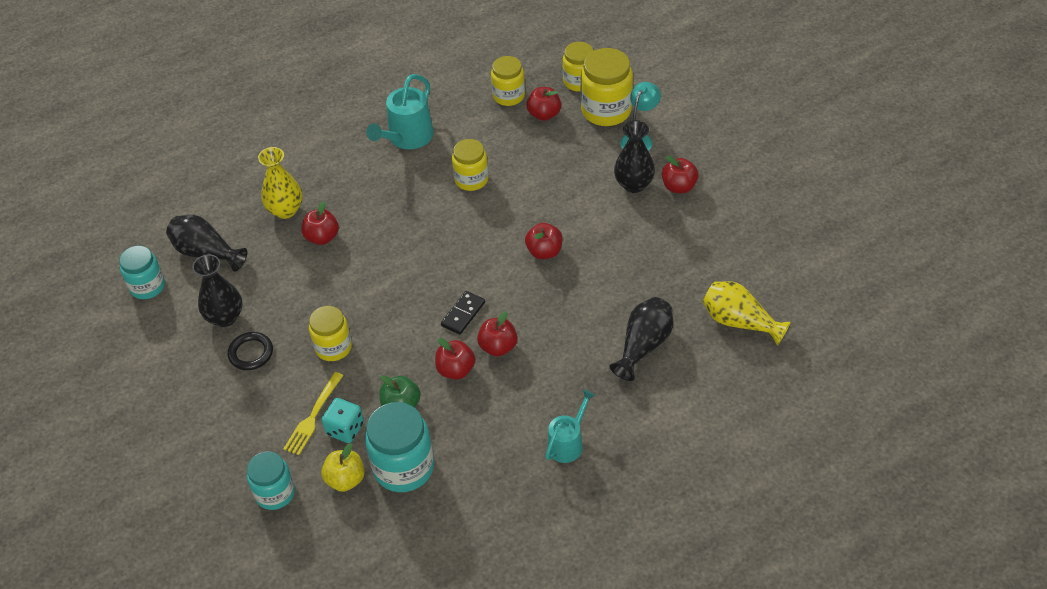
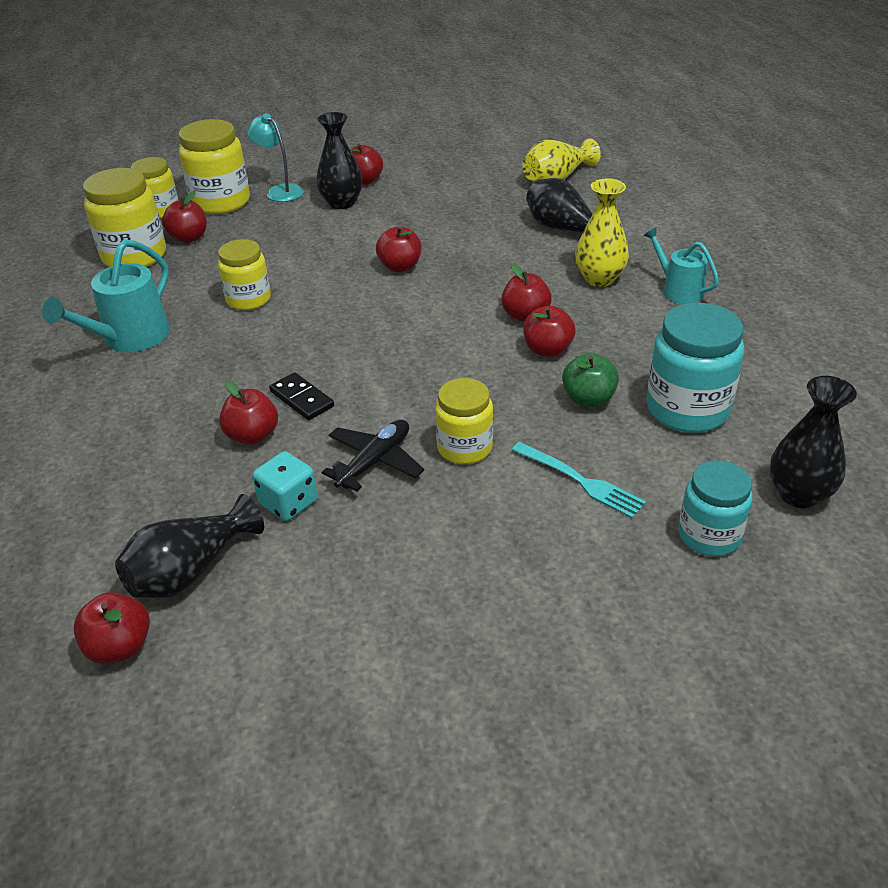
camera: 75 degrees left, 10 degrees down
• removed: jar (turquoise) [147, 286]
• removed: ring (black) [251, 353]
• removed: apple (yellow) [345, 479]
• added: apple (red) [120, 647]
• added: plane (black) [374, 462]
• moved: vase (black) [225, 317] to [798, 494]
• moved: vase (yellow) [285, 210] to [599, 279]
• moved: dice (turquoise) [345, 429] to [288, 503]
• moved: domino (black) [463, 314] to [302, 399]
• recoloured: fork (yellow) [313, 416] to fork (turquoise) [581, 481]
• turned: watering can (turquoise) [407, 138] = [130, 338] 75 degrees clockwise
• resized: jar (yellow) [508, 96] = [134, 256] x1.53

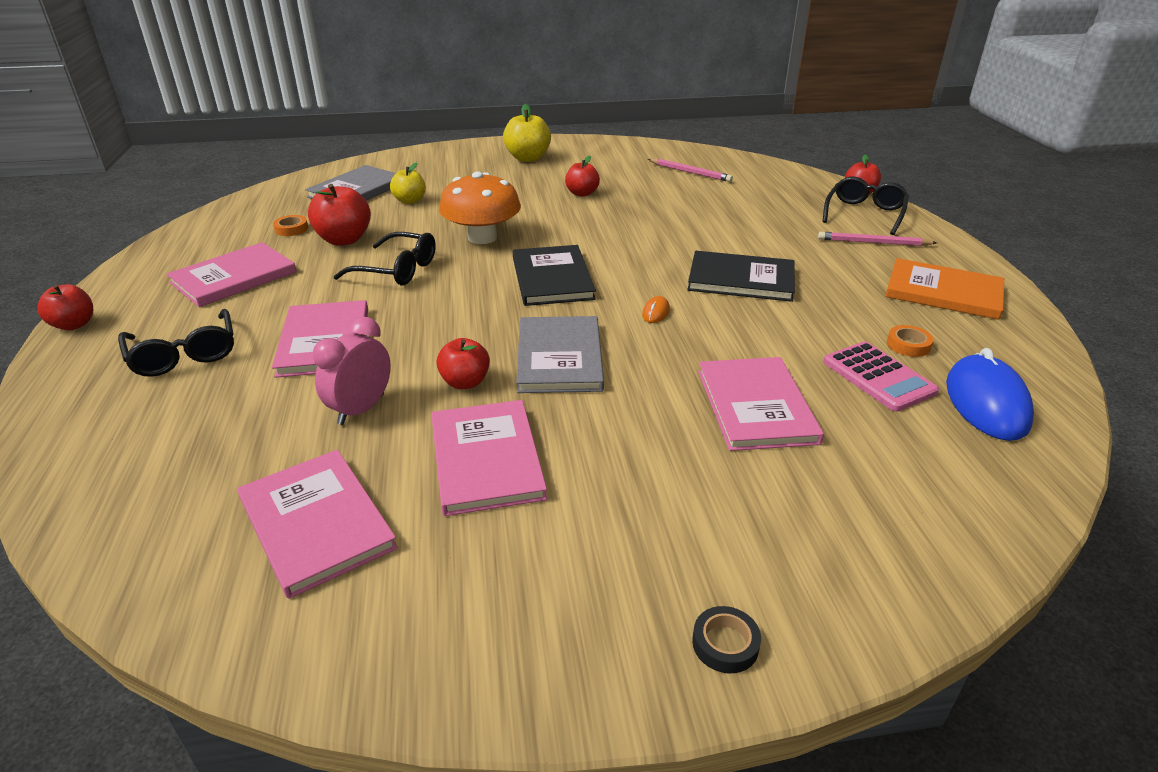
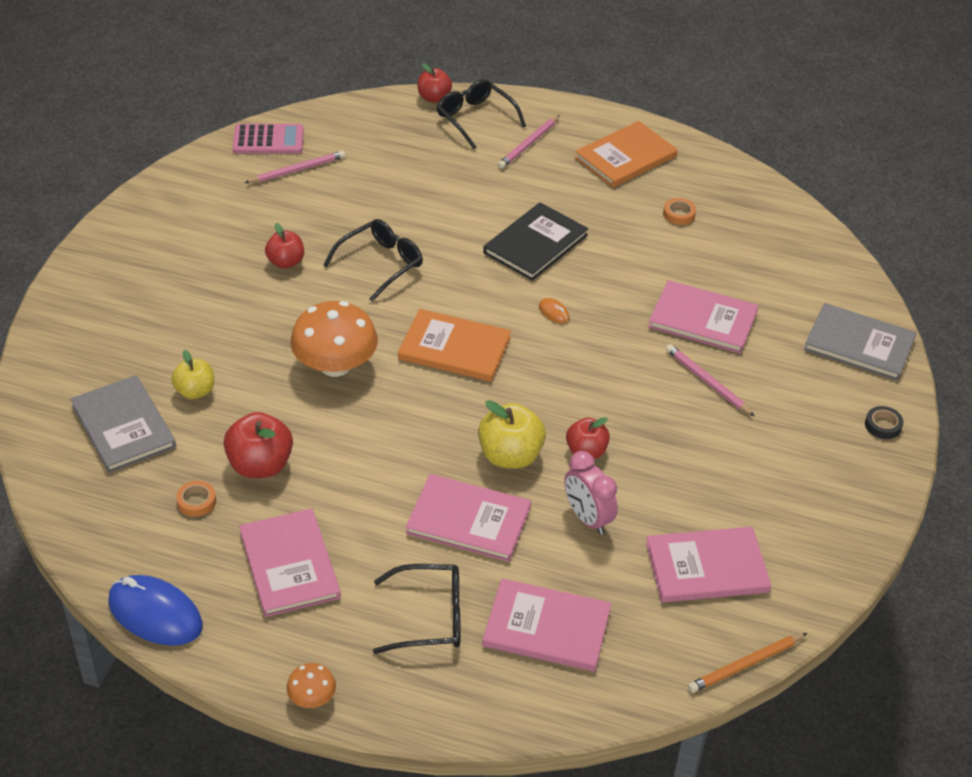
camera: 65 degrees left, 10 degrees up
• added: pencil (pink) [707, 382]
• added: pencil (orange) [746, 665]
• moved: glasses (black) [397, 270] to [380, 264]
• moved: book (pink) [486, 459] to [546, 628]
• moved: apple (yellow) [528, 158] to [510, 456]
• moved: book (grey) [560, 357] to [859, 344]
• moved: calculator (pink) [878, 377] to [268, 140]
• moved: mouse (blue) [986, 403] to [155, 614]
• replaced: apple (red) [74, 325] to mushroom (orange) [312, 697]
• recoloured: book (black) [552, 278] to book (orange) [454, 348]

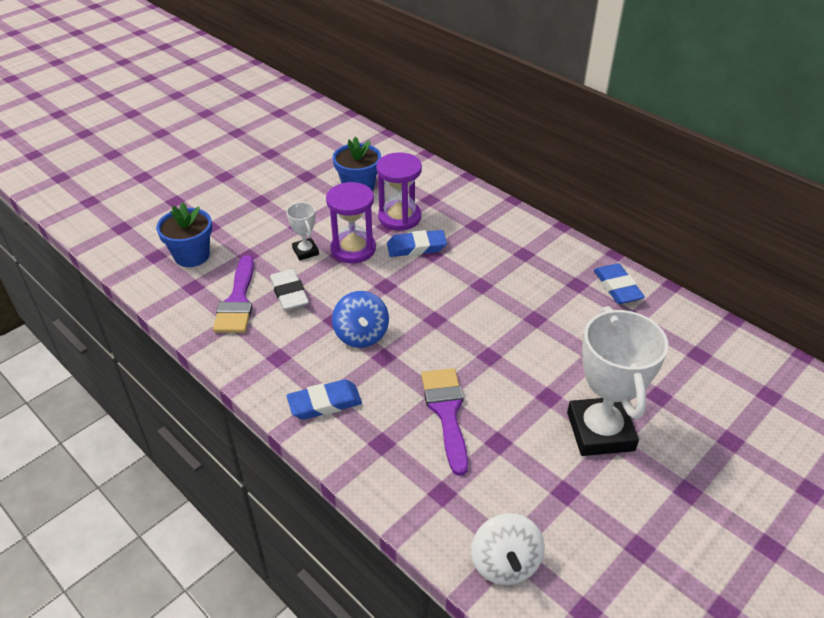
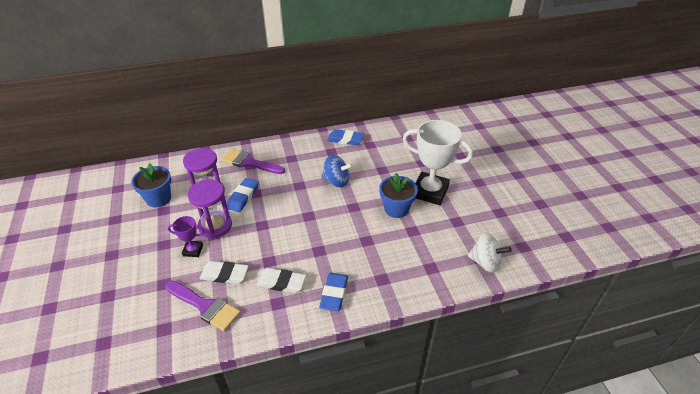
camera: 60 degrees left, 0 degrees up
• added: eraser (white) [281, 282]
• moved: flower pot (blue) [192, 255] to [396, 209]
• moved: spinning top (blue) [361, 335] to [336, 181]
• moved: brush (purple) [446, 412] to [249, 162]
• recoloured: trophy (white) [305, 251] to trophy (purple) [193, 250]

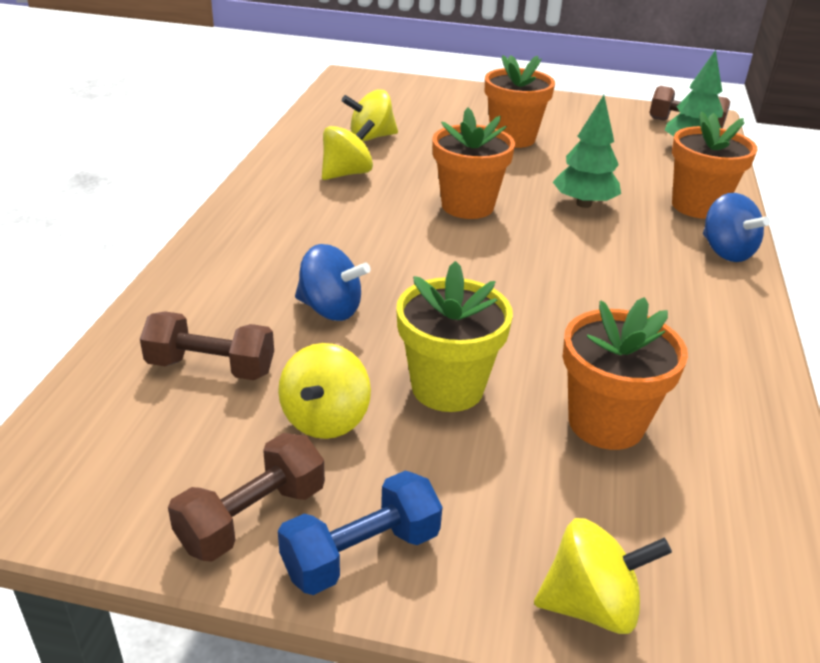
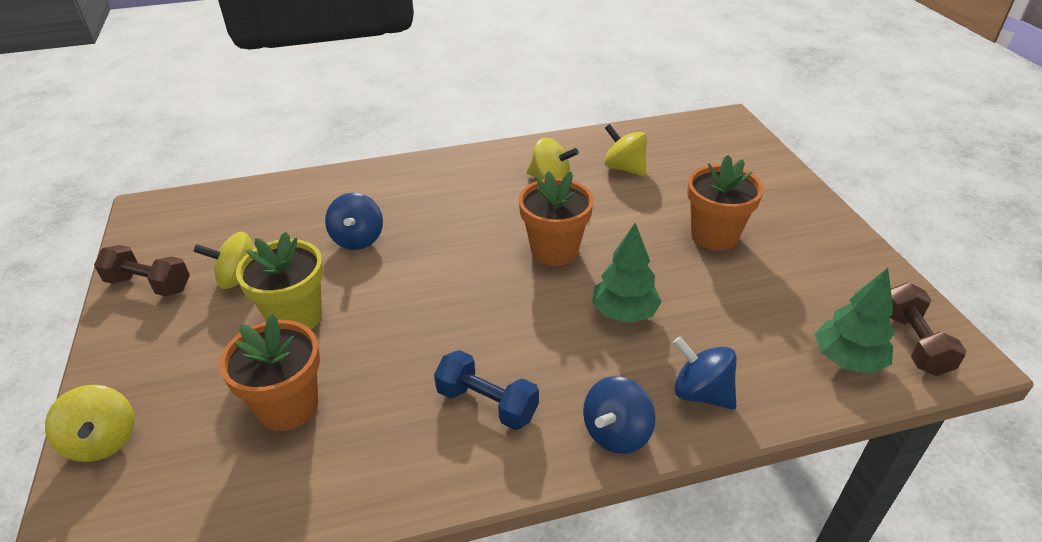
camera: 65 degrees right, 5 degrees up
• removed: dumbbell (brown) [211, 368]
• moved: dumbbell (blue) [361, 554] to [487, 404]
• replaced: flower pot (orange) [697, 206] to spinning top (blue) [701, 393]

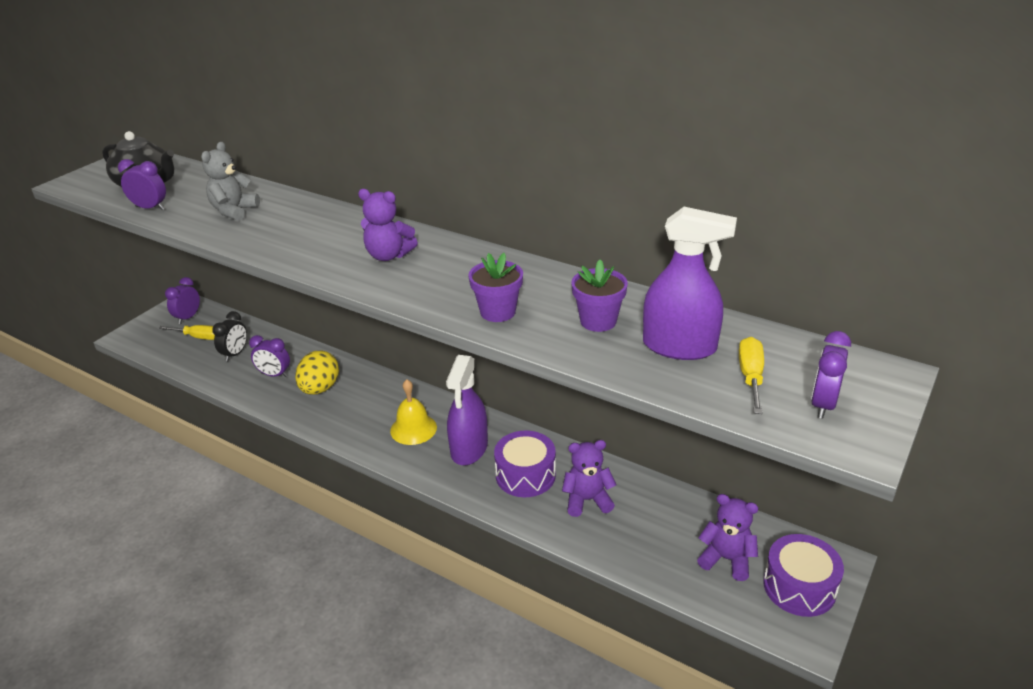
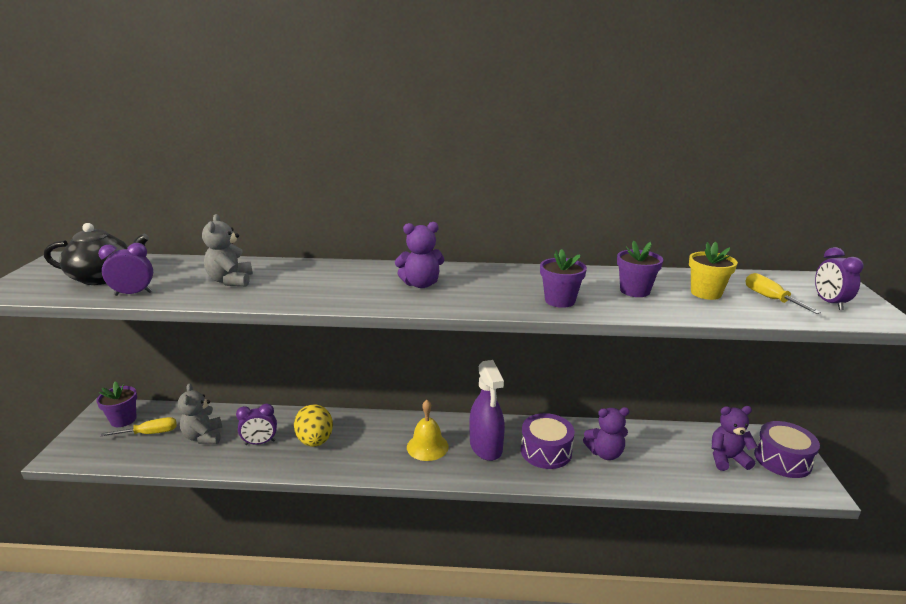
camera: 30 degrees left, 10 degrees down
• replaced: clock (purple) [188, 317] to flower pot (purple) [123, 420]
• replaced: clock (black) [235, 354] to teddy bear (grey) [203, 437]
• replaced: spray bottle (purple) [679, 347] to flower pot (yellow) [706, 293]
• turned: teddy bear (purple) [587, 500] = [605, 453] 150 degrees counterclockwise

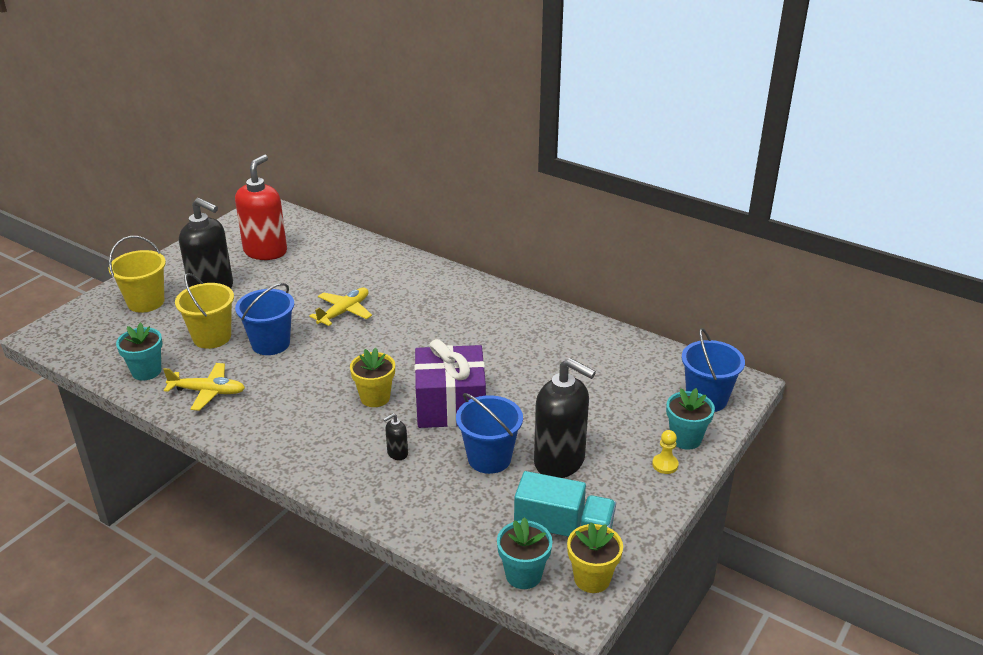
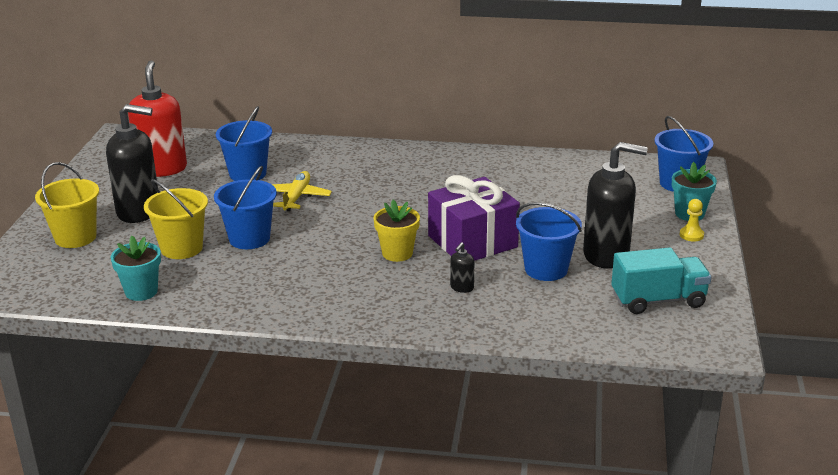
camera: 25 degrees left, 5 degrees down
• removed: plane (yellow) [208, 392]
• removed: flower pot (turquoise) [523, 575]
• removed: flower pot (yellow) [592, 578]
• added: bucket (blue) [248, 174]

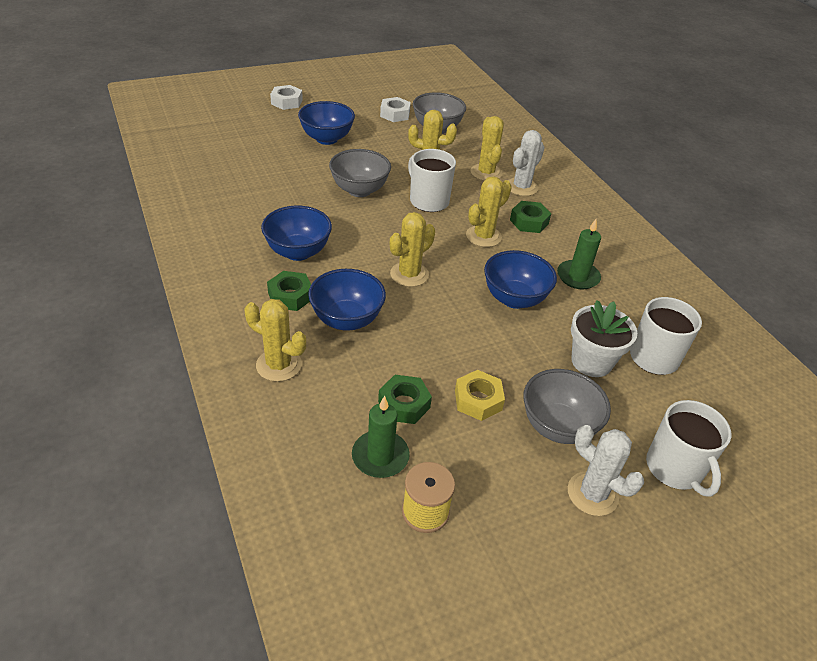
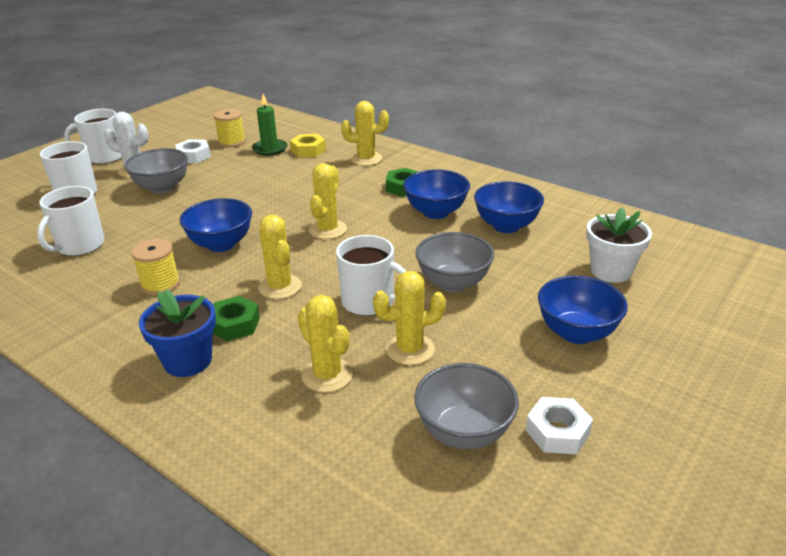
camera: 155 degrees right, 10 degrees down
• removed: nut (green) [404, 404]
• removed: cactus (white) [521, 187]
• added: mug (white) [104, 157]
• added: flower pot (blue) [188, 361]
• moved: nut (white) [287, 102] to [193, 156]
• moved: bowl (blue) [347, 320] to [506, 226]
• moved: nut (yellow) [478, 400] to [308, 150]
• moved: flower pot (white) [591, 362] to [611, 271]
• replaced: candle (green) [578, 277] to spool (yellow) [160, 284]
• turned: cactus (yellow) [483, 236] = [280, 287] 45 degrees counterclockwise

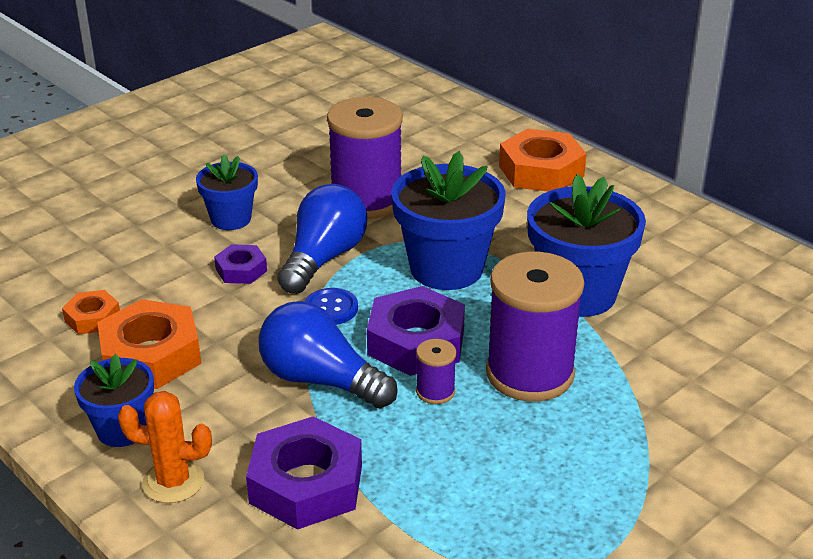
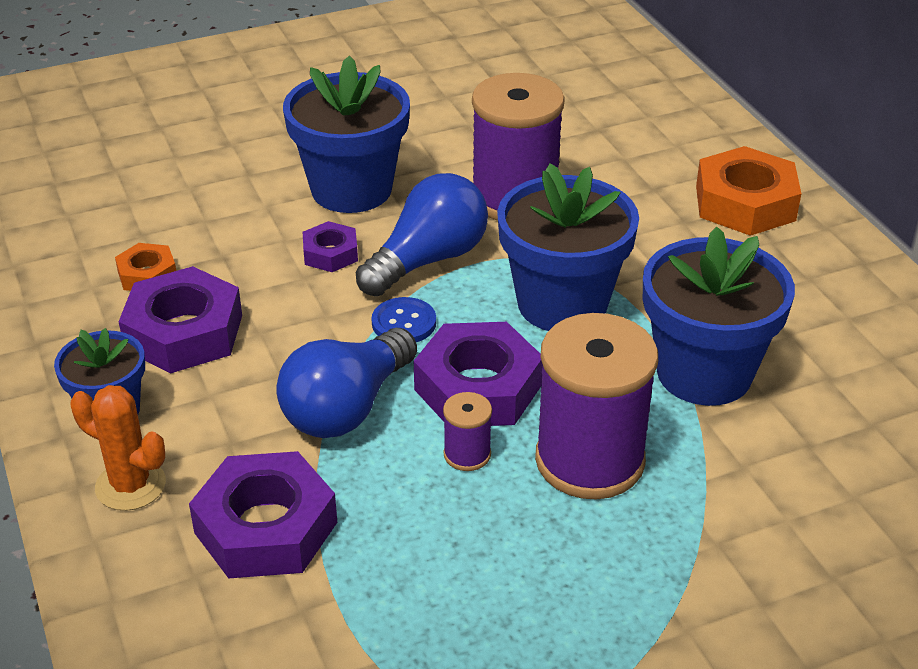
camera: 20 degrees right, 5 degrees up
• recoloured: nut (orange) [151, 355] to nut (purple) [184, 332]
• turned: light bulb (blue) [321, 380] = [347, 407] 105 degrees counterclockwise
• resized: flower pot (blue) [231, 219] = [351, 189] x1.72

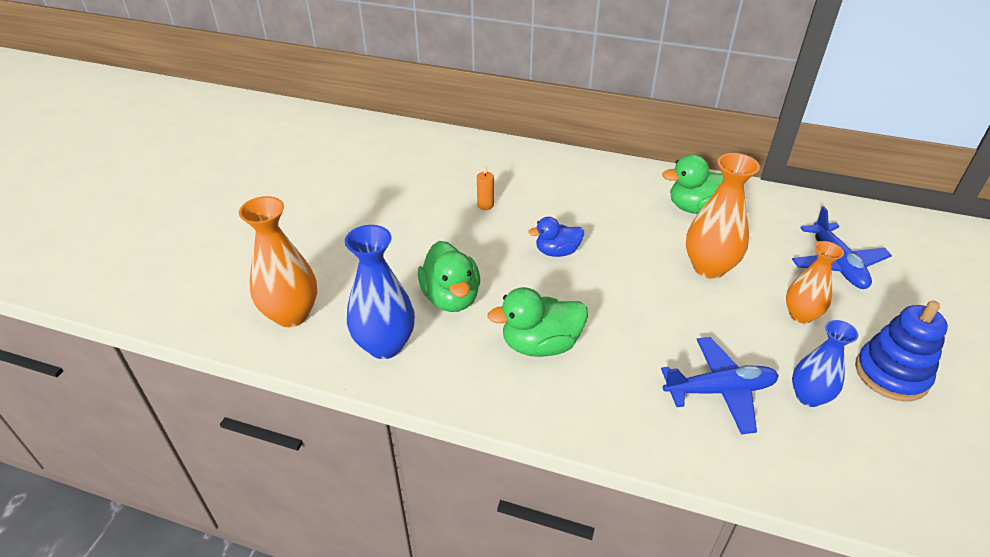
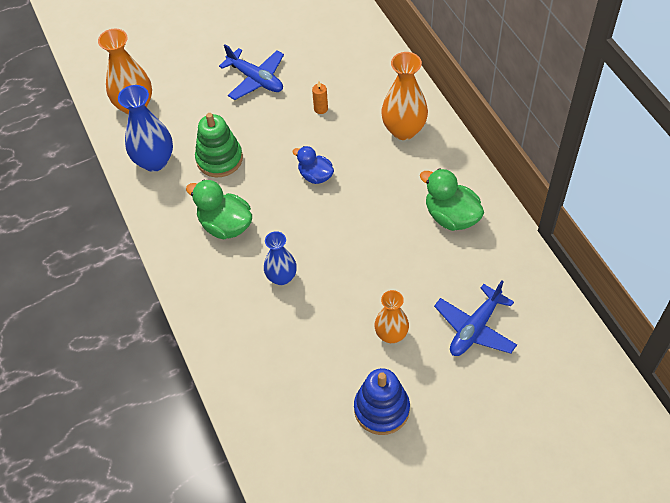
camera: 50 degrees right, 15 degrees up
• moved: plane (blue) [719, 390] to [256, 79]
• moved: vase (orange) [709, 267] to [403, 130]
• moved: vase (blue) [808, 396] to [281, 277]
• replaced: duck (green) [451, 297] to stacking toy (green) [219, 159]

